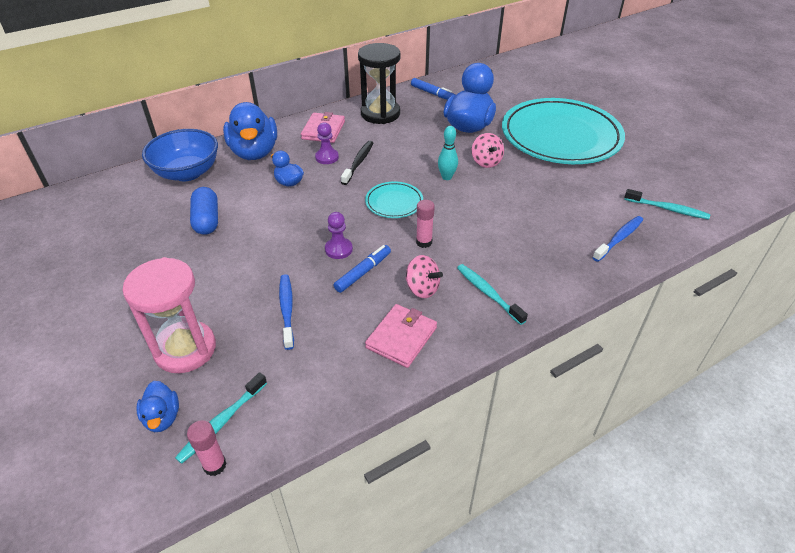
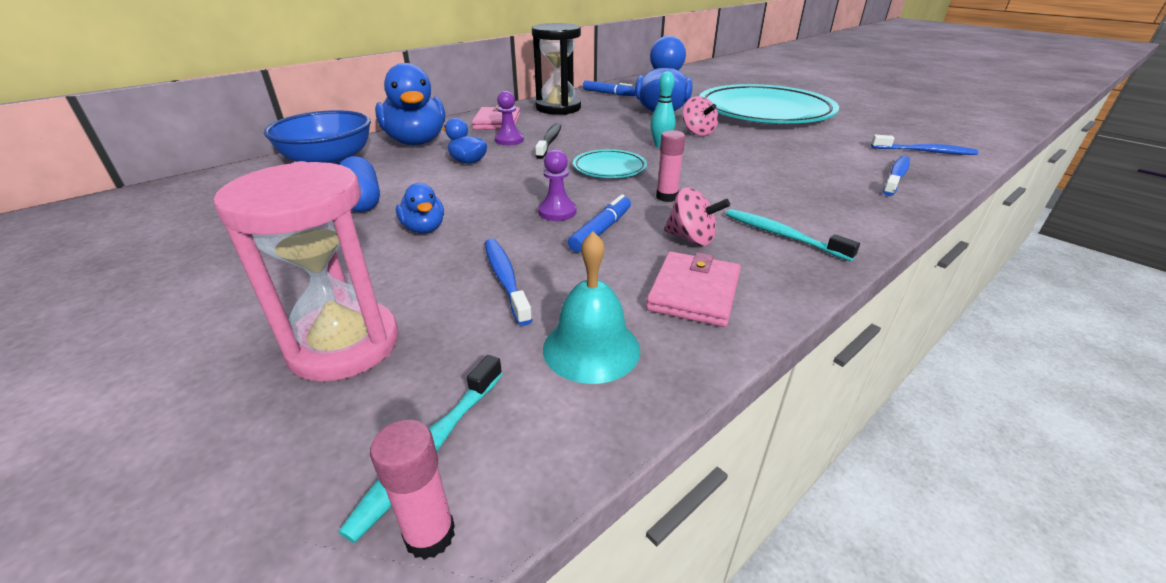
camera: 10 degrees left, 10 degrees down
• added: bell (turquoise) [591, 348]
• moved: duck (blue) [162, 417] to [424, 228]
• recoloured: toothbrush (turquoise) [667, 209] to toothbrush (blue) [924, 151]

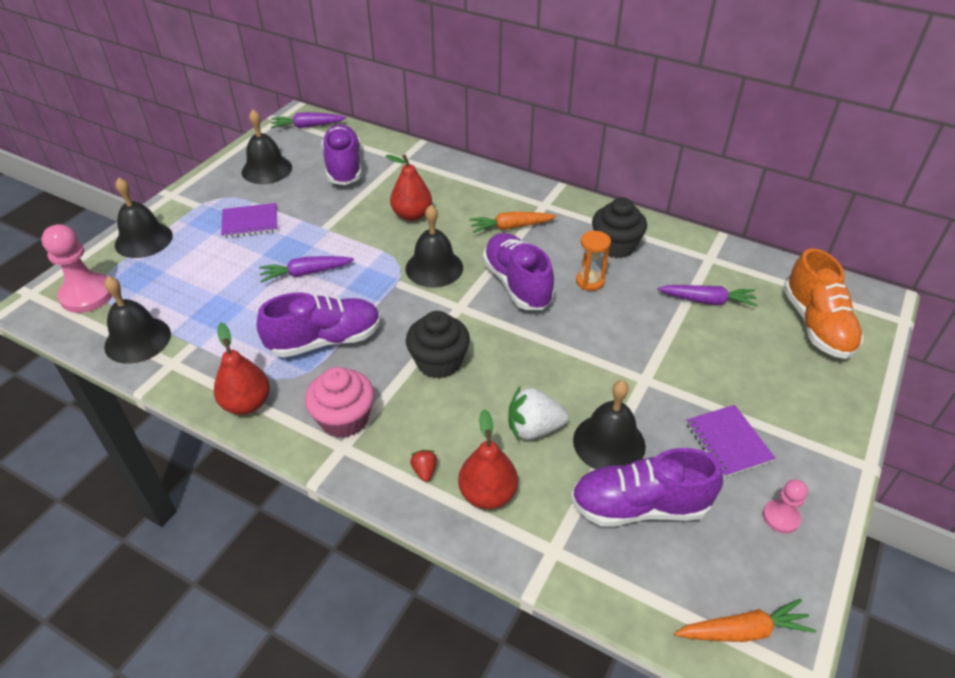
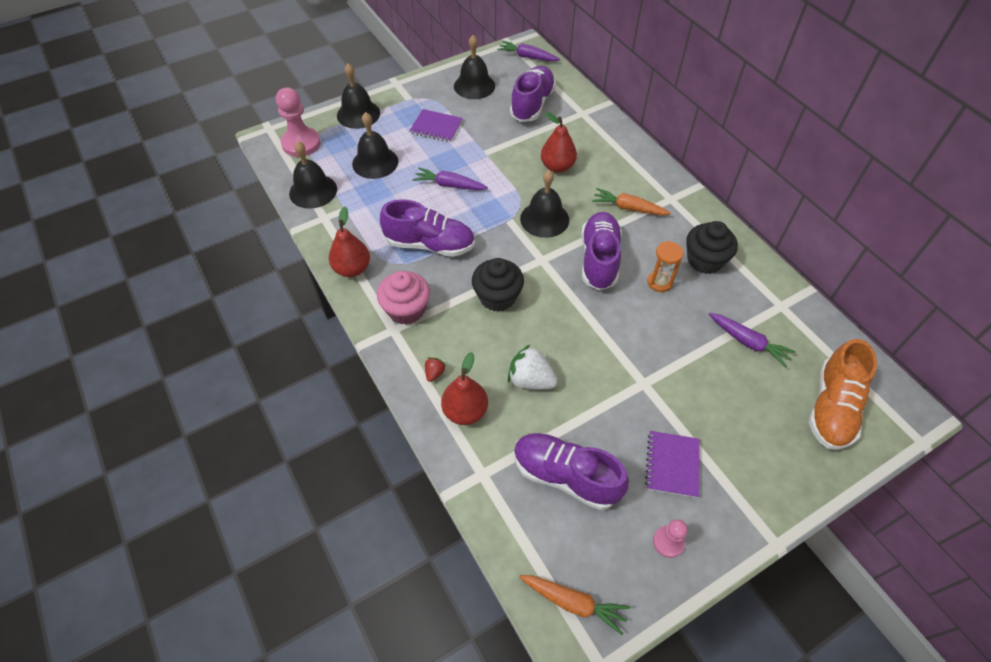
camera: 30 degrees right, 10 degrees up
• moved: bell (black) [609, 443] to [375, 162]

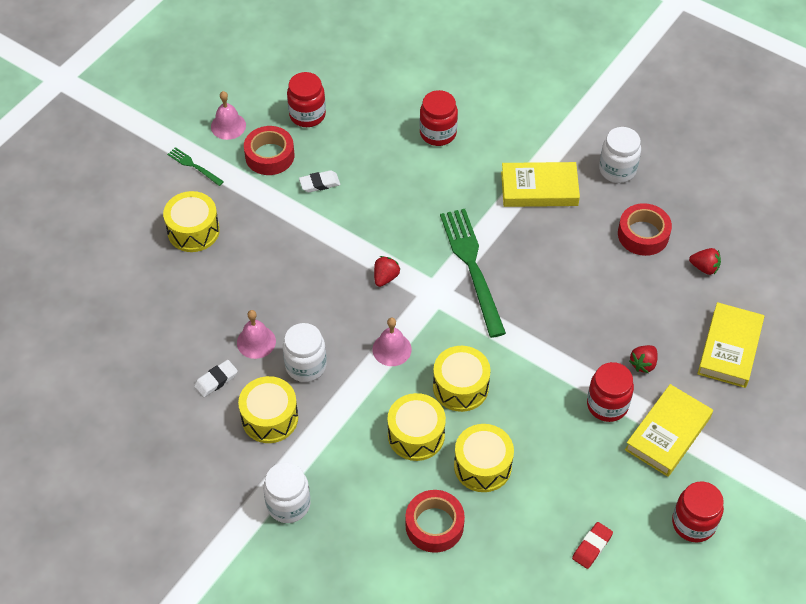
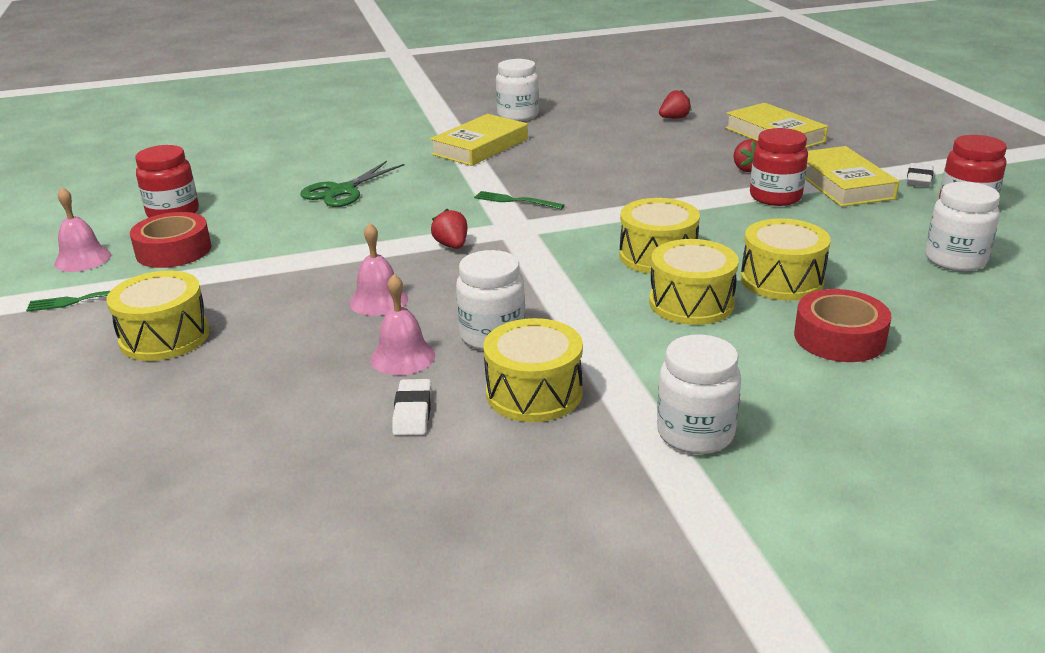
camera: 50 degrees left, 25 degrees down
• removed: jar (red) [438, 133]
• removed: tape (red) [643, 234]
• added: scissors (green) [342, 191]
• moved: eraser (white) [319, 183] to [919, 179]
• moved: bell (pink) [392, 349] to [378, 300]
• replaced: eraser (red) [592, 547] to jar (white) [955, 260]
• resized: fork (green) [472, 267] = [515, 201] x0.46

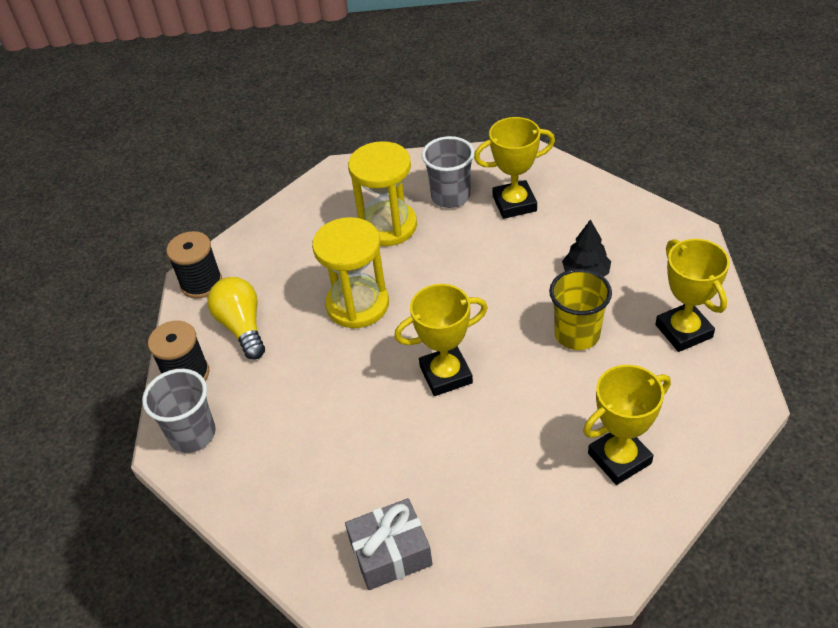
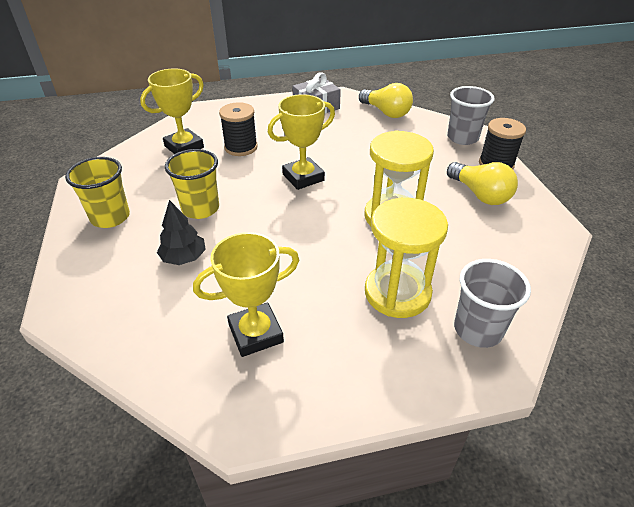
camera: 165 degrees right, 5 degrees down
• added: light bulb (yellow) [386, 112]
• moved: spool (black) [201, 283] to [241, 147]
• moved: cup (grey) [450, 196] to [478, 330]
• replaced: trophy (yellow) [683, 331] to cup (yellow) [110, 217]

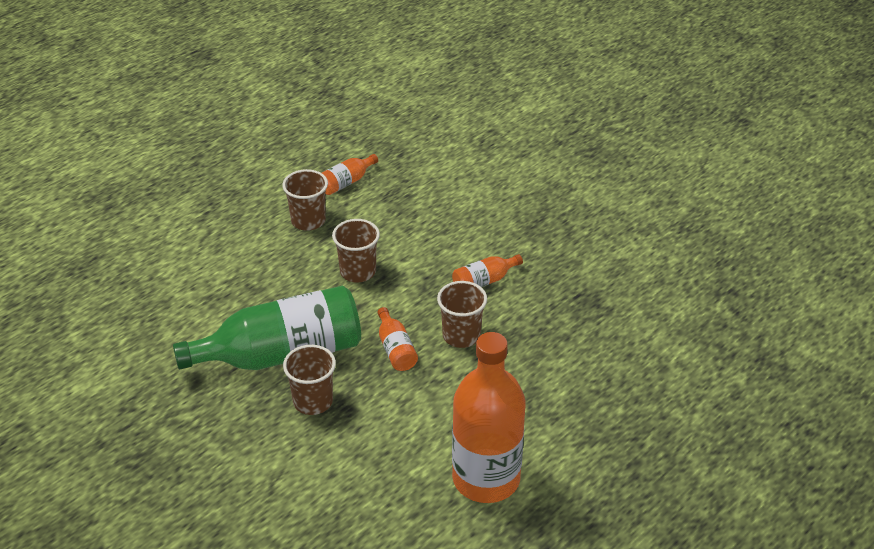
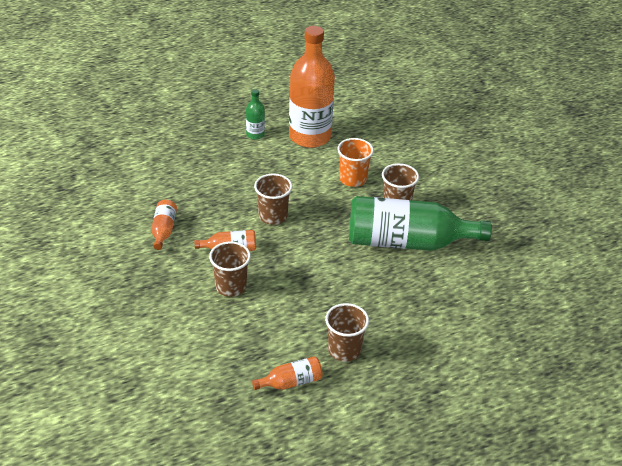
camera: 160 degrees left, 0 degrees up
• added: bottle (green) [255, 134]
• added: cup (orange) [353, 179]
• moved: cup (brown) [358, 272] to [230, 286]
• moved: bottle (orange) [396, 349] to [163, 230]

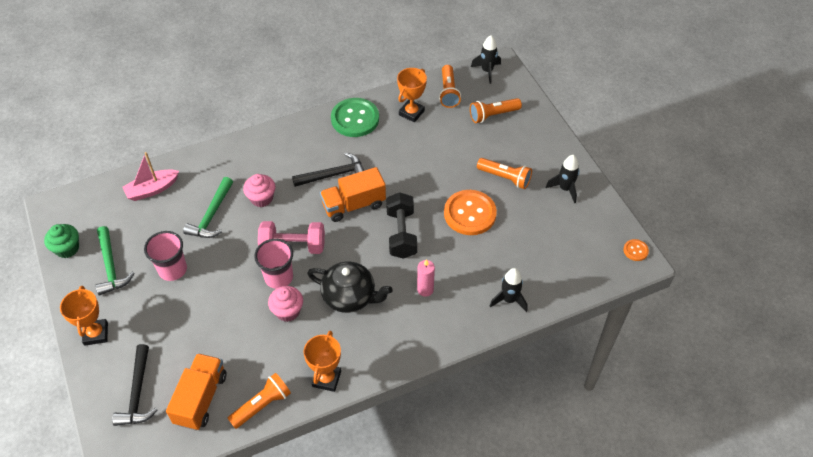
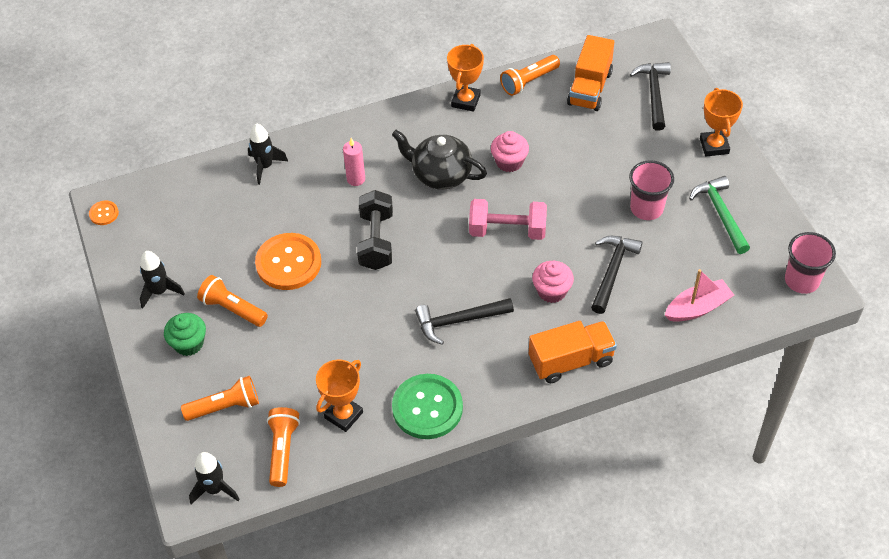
camera: 175 degrees left, 0 degrees up
• moved: cupcake (green) [67, 248] to [189, 343]
• moved: cup (pink) [279, 277] to [801, 280]
• moved: truck (orange) [354, 205] to [571, 361]
• recoloured: hammer (green) [212, 215] to hammer (black) [612, 271]

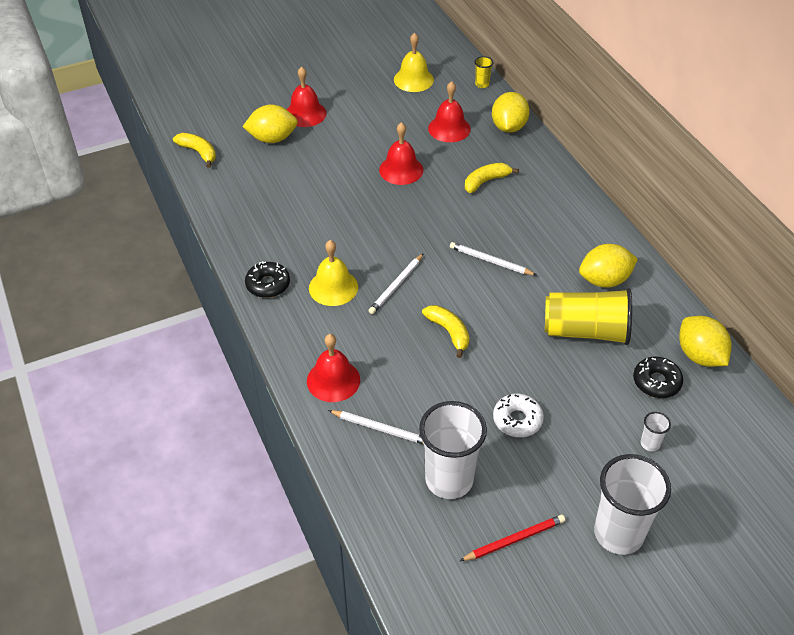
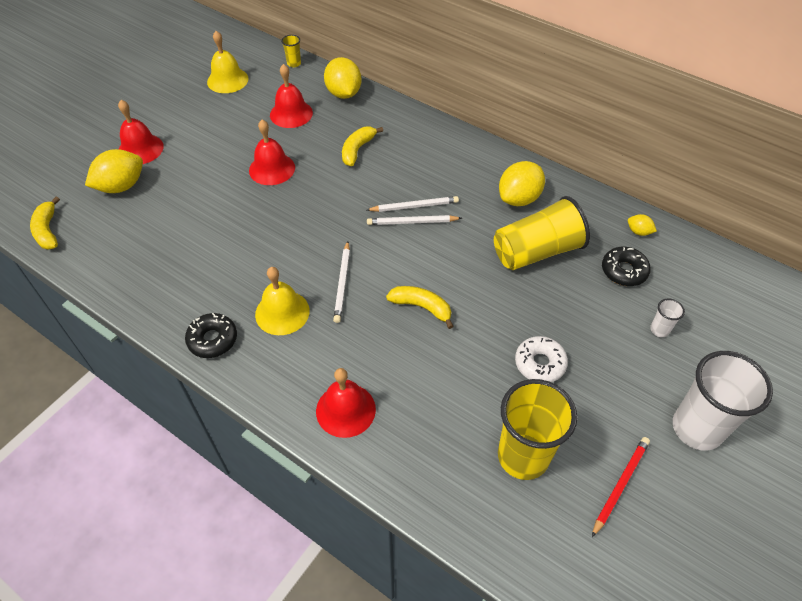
camera: 30 degrees left, 5 degrees up
• moved: pencil (white) [380, 428] to [414, 206]
• recoloured: cup (white) [449, 480] to cup (yellow) [523, 456]
• turned: banana (yellow) [198, 152] = [48, 231] 120 degrees counterclockwise
• resized: lemon (yellow) [699, 356] = [638, 232] x0.47

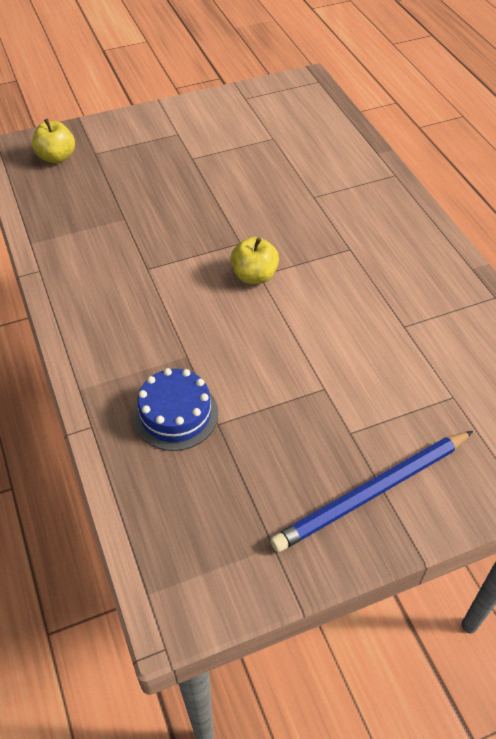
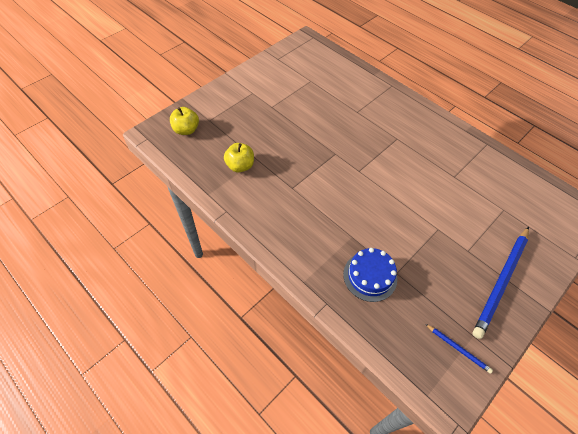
camera: 25 degrees left, 5 degrees up
• added: pencil (blue) [458, 349]
• moved: apple (yellow) [254, 276] to [240, 166]

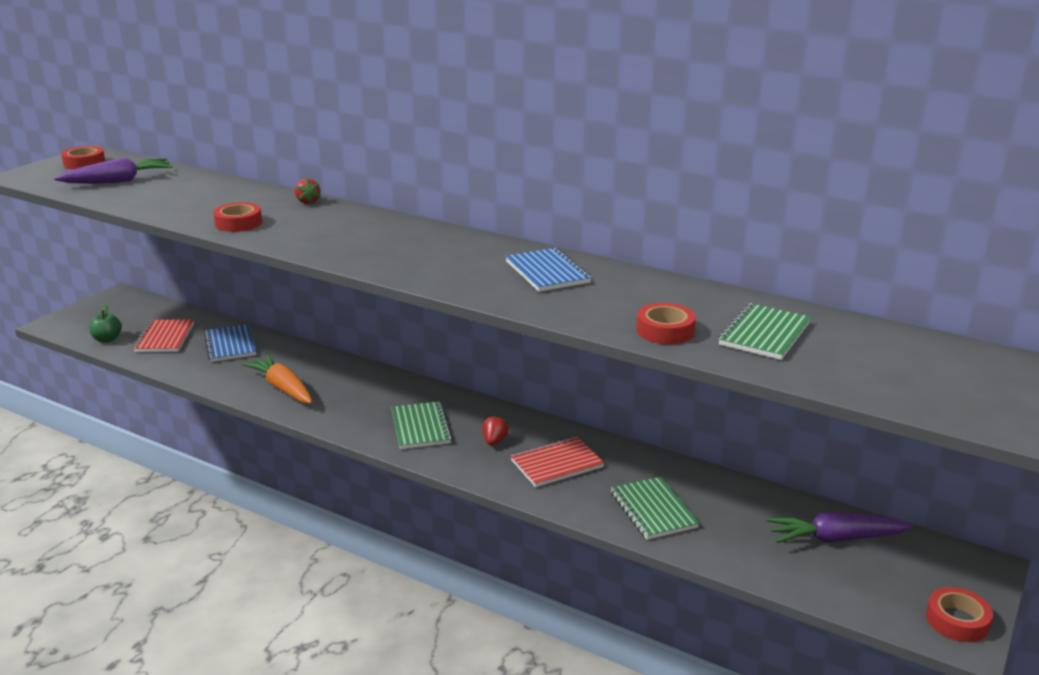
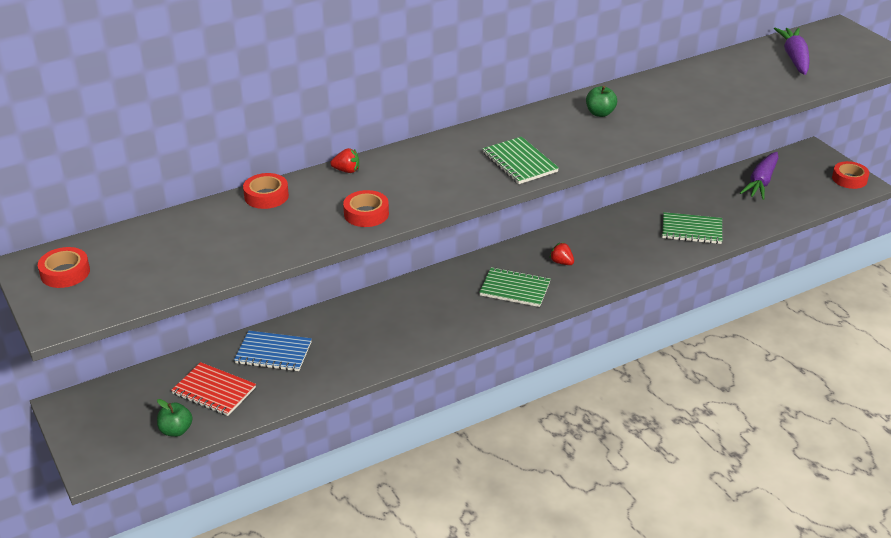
camera: 60 degrees left, 10 degrees up
• removed: carrot (orange) [283, 388]
• removed: notebook (red) [557, 464]
• moved: carrot (purple) [118, 181] to [794, 58]
• moved: tape (red) [665, 331] to [266, 196]
• moved: notebook (green) [764, 334] to [519, 162]
• replaced: notebook (blue) [547, 272] to apple (green) [600, 113]

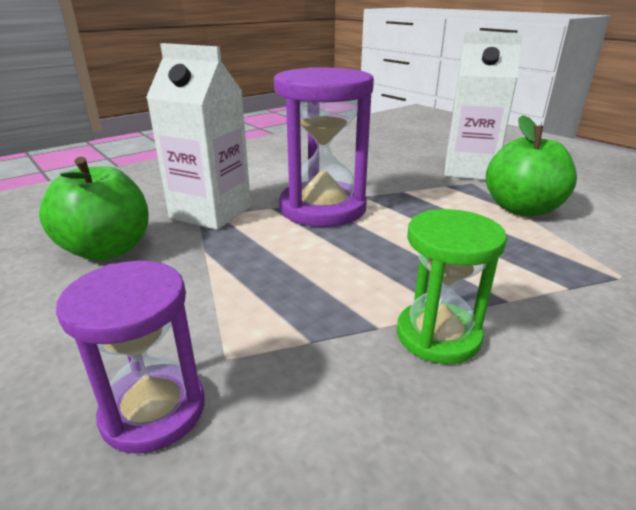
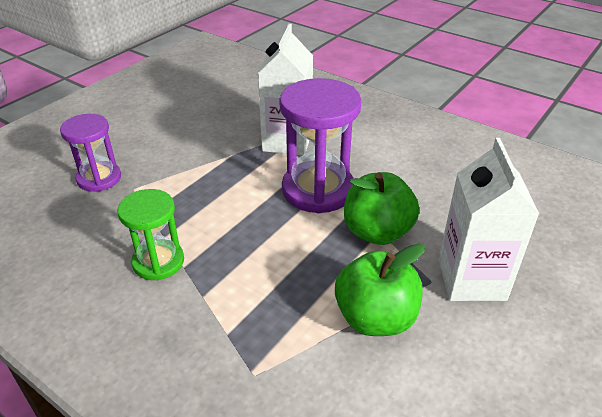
camera: 75 degrees right, 10 degrees up
• moved: apple (green) [107, 250] to [377, 232]

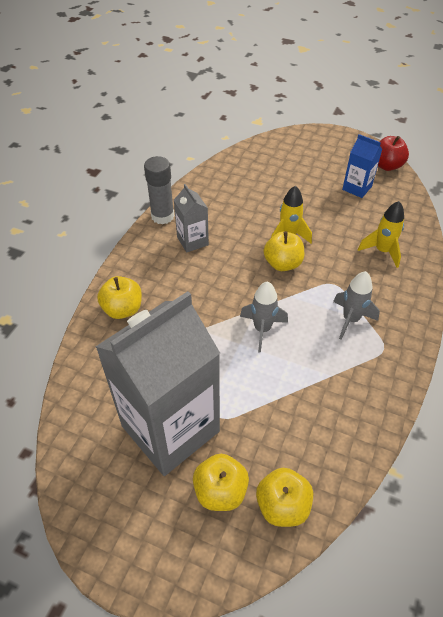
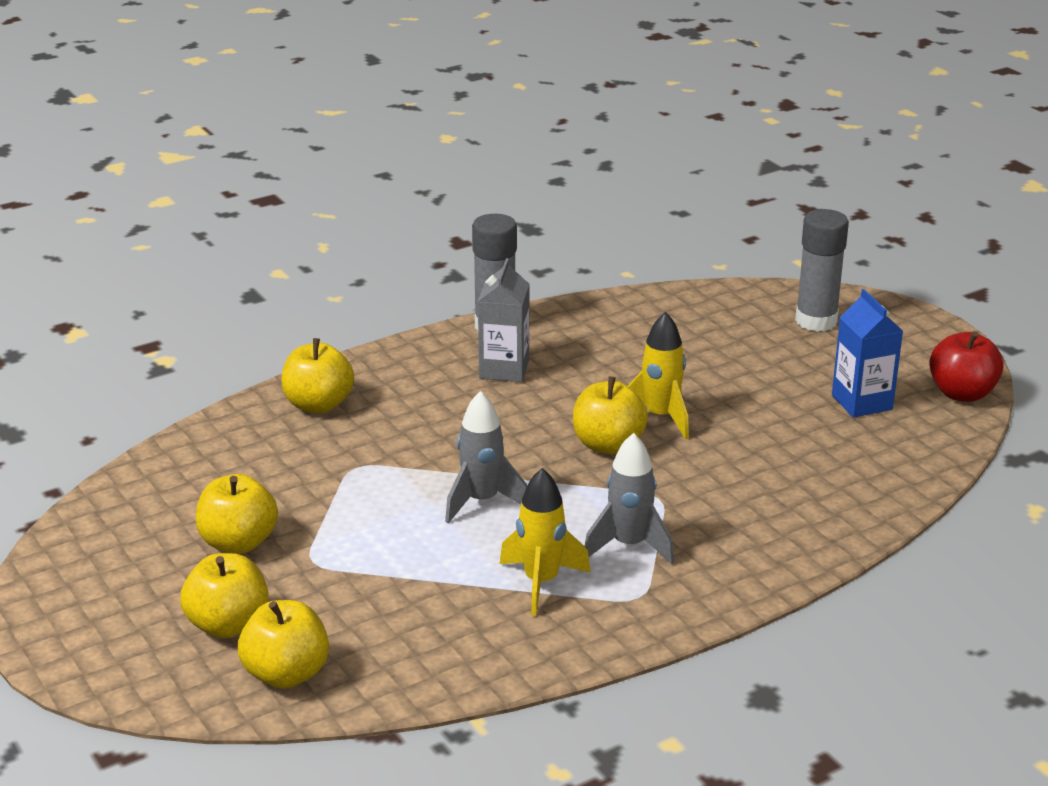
camera: 35 degrees right, 20 degrees down
• added: glue stick (grey) [816, 321]
• moved: rocket (yellow) [382, 251] to [541, 582]
• replaced: carton (grey) [170, 428] to apple (yellow) [238, 542]

